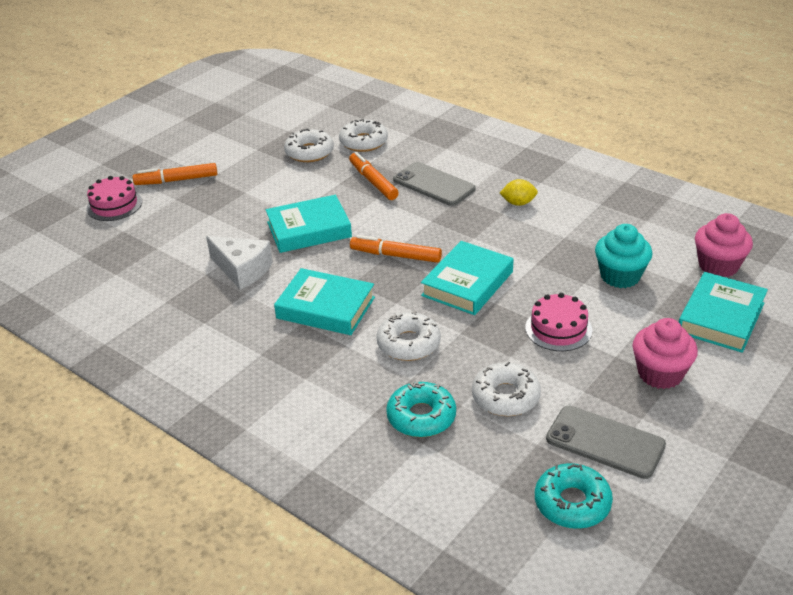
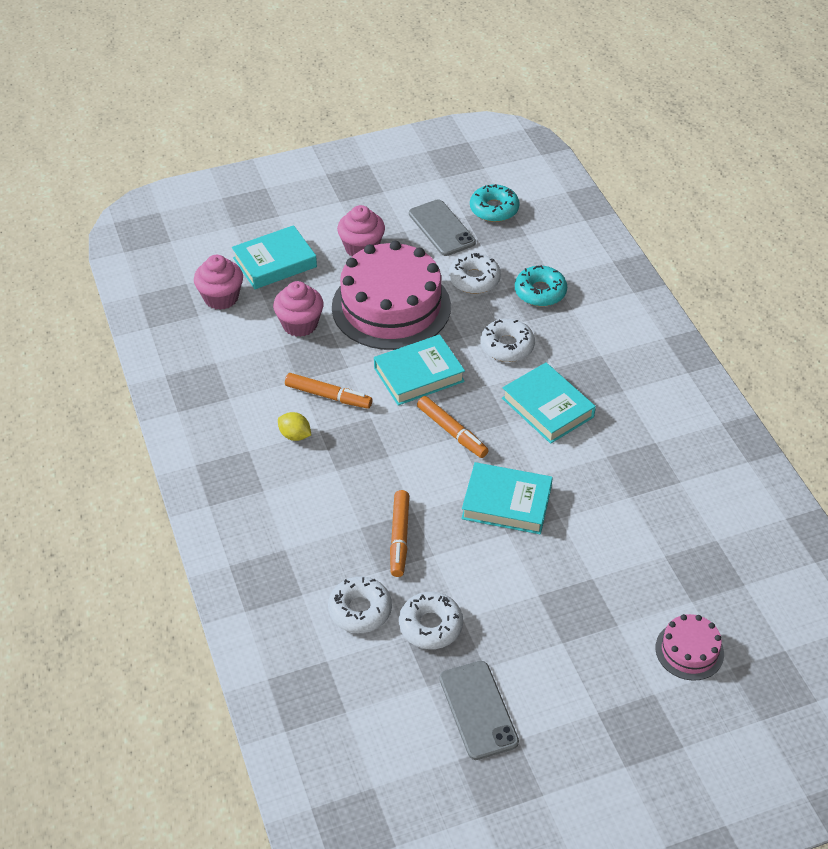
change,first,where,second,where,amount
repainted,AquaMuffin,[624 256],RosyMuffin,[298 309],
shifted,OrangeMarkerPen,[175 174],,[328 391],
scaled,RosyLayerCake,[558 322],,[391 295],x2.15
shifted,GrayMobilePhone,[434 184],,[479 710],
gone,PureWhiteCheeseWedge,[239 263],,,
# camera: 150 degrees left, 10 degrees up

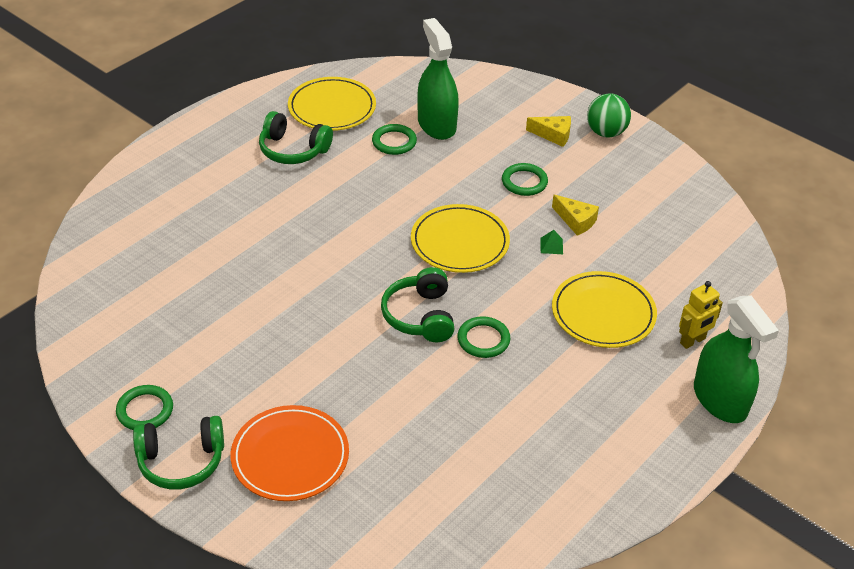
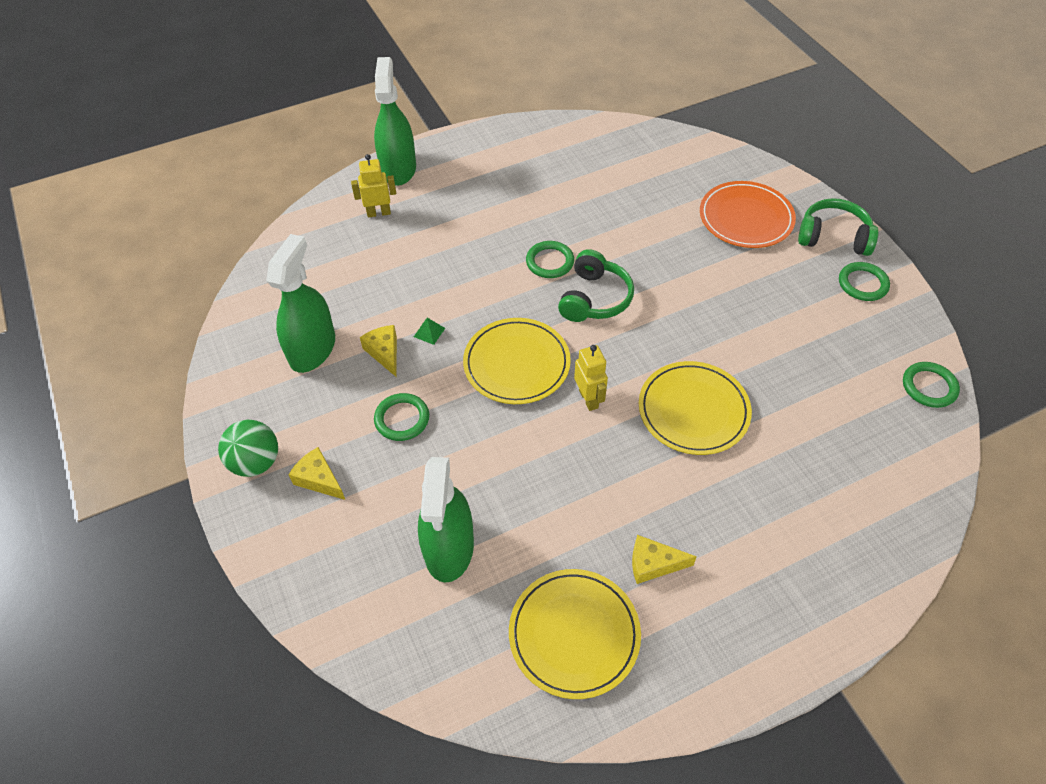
change,first,where,second,where,amount
new,,,LeafGreenSprayCleaner,[300 303],
new,,,YellowRobot,[591 378],
swapped,LeafGreenHeadphones,[296 137],YellowCheeseWedge,[664 559],
shifted,YellowFlatDish,[604 309],,[695 408],
shifted,LeafGreenHoop,[394 139],,[931 385],
# camera: 155 degrees left, 10 degrees up

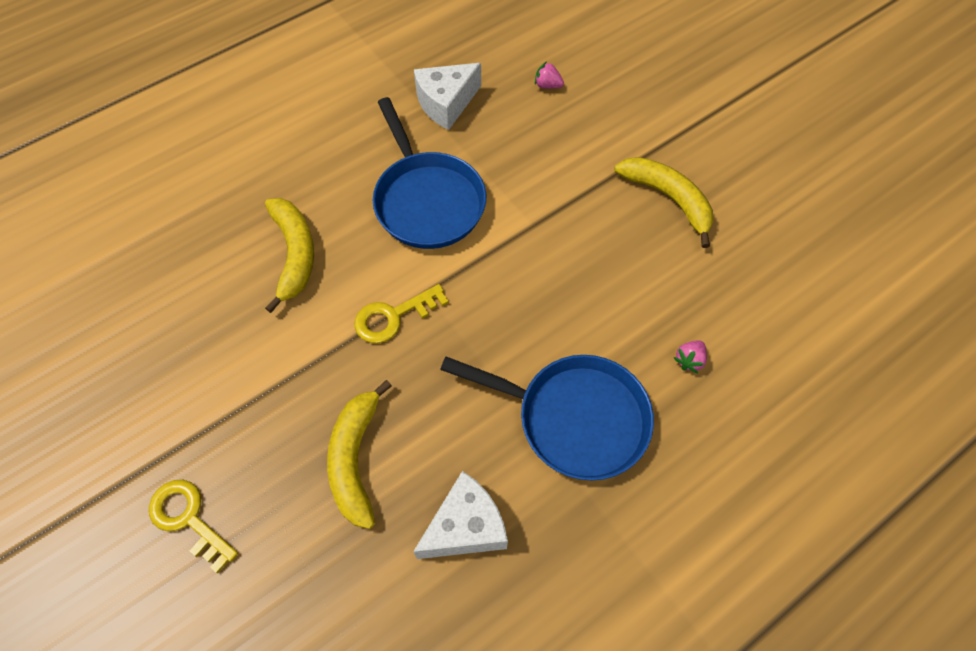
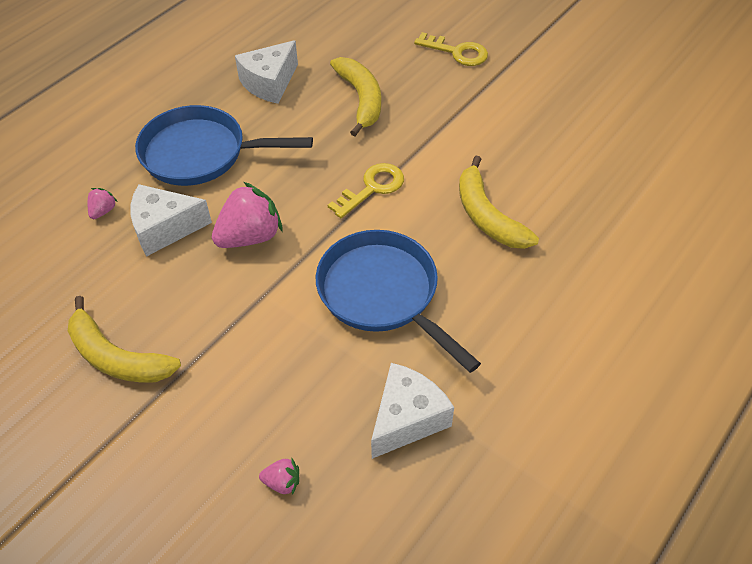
change,first,where,second,where,amount
new,,,PureWhiteCheeseWedge,[171 220],
new,,,RosyBerry,[247 215],
# camera: 165 degrees right, 10 degrees down

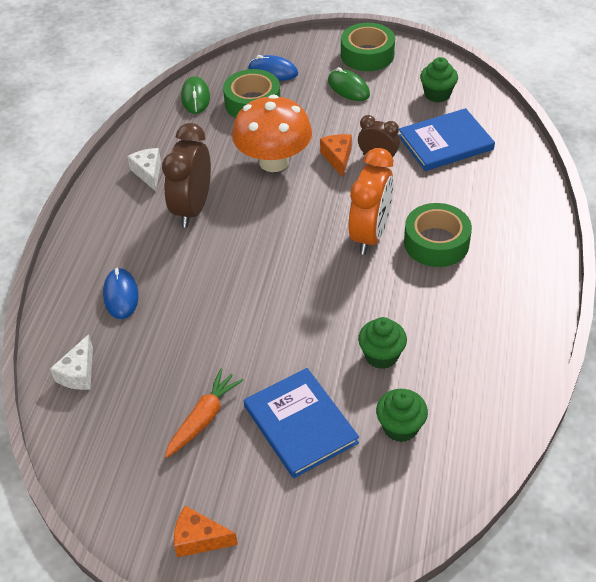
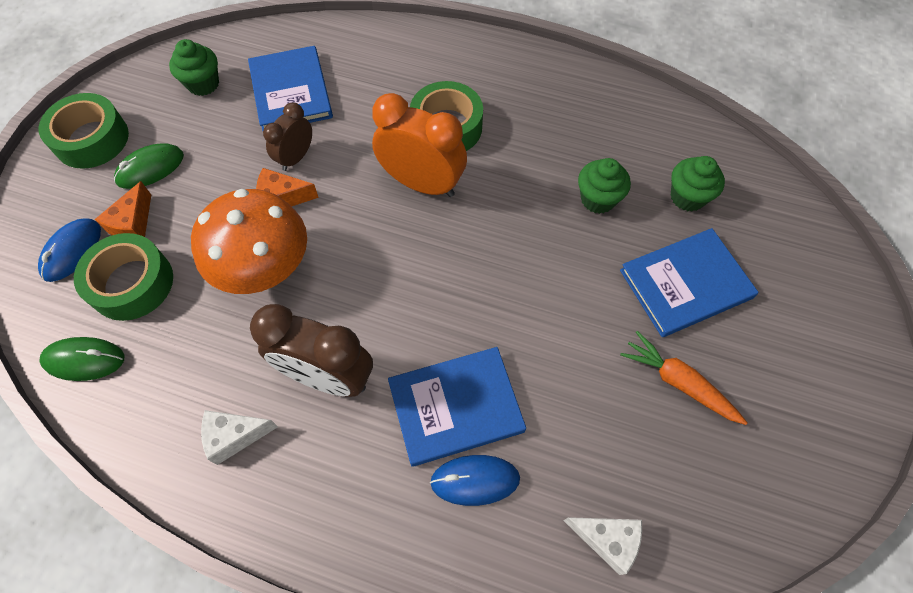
change,first,where,second,where,amount
shifted,OrangeCheeseWedge,[206 532],,[123 209],
new,,,RoyalBlueHardcover,[457 407],
# camera: 85 degrees left, 15 degrees up

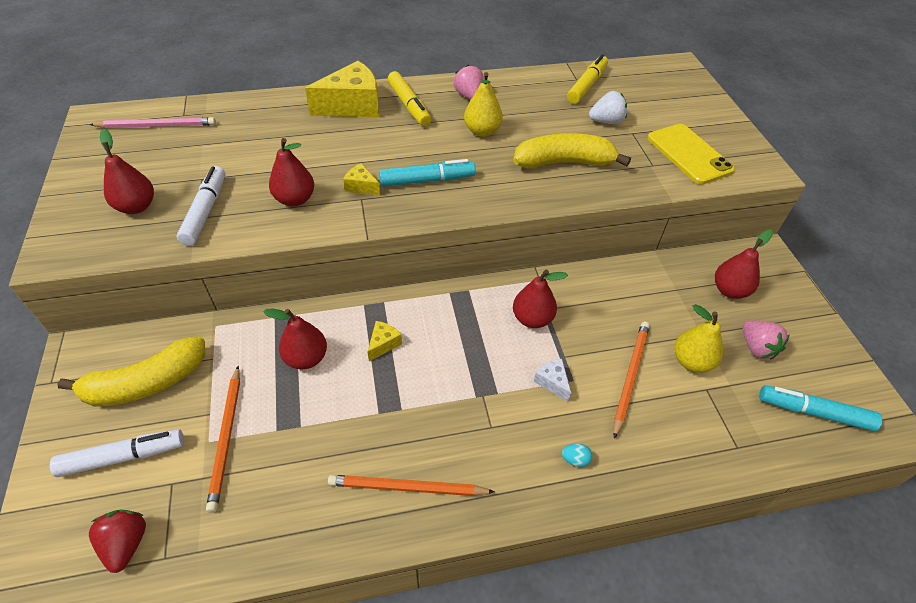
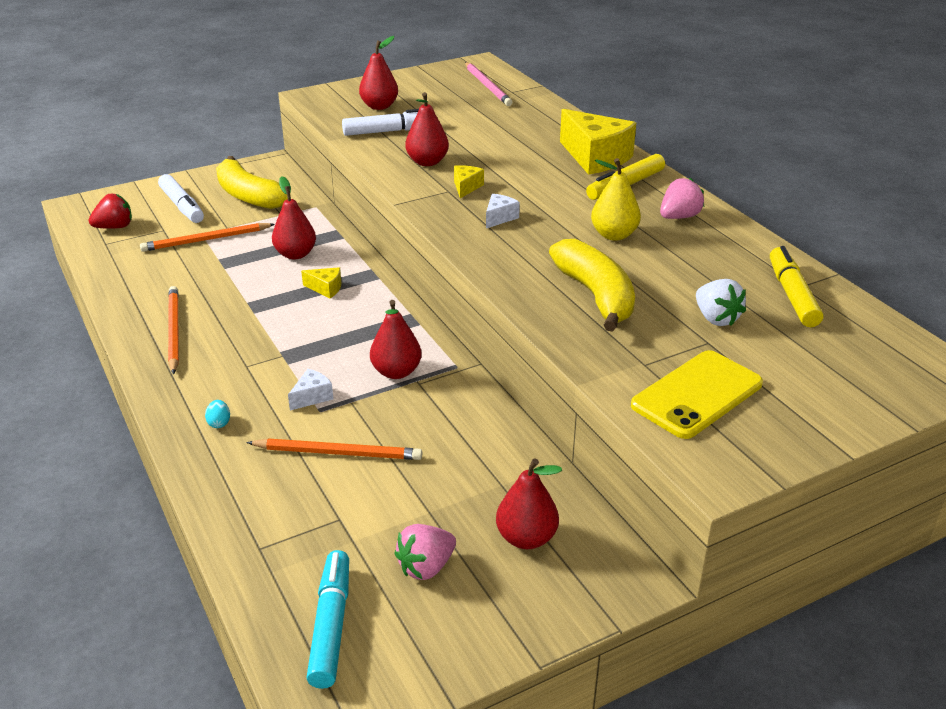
change,first,where,second,where,amount
swapped,AquaMarkerPen,[427 173],PureWhiteCheeseWedge,[503 211],
rotated,YellowMarkerPen,[587 79],,[796 286],105 degrees counterclockwise
gone,YellowToyPear,[698 338],,,
# camera: 75 degrees right, 15 degrees down

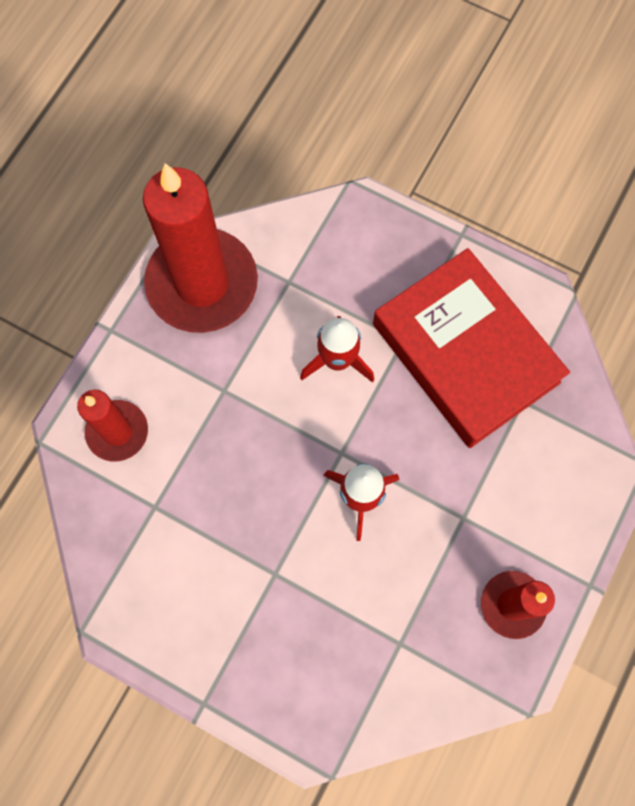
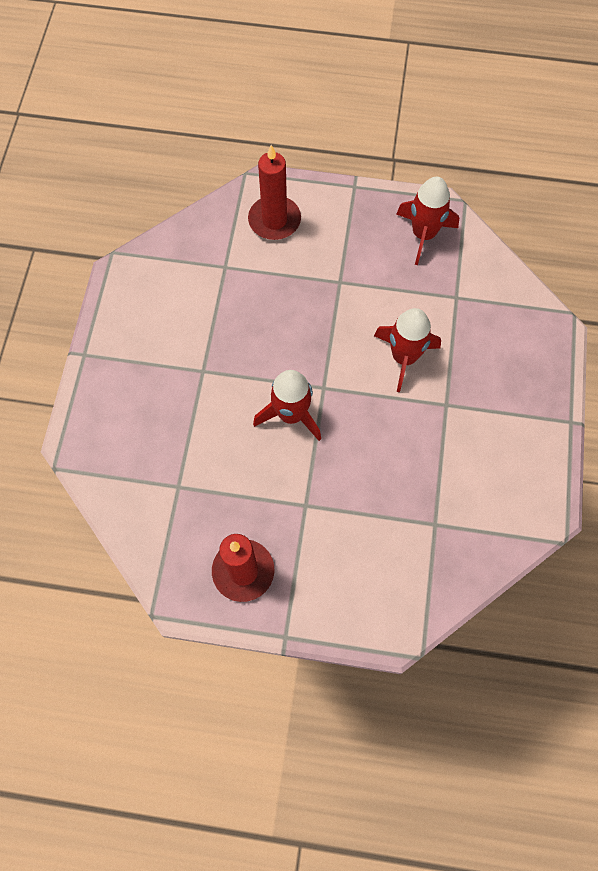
change,first,where,second,where,amount
swapped,RedWaxCandle,[200 248],RedToyRocket,[427 221],
gone,RedHardcover,[471 348],,,
# camera: 70 degrees right, 5 degrees down

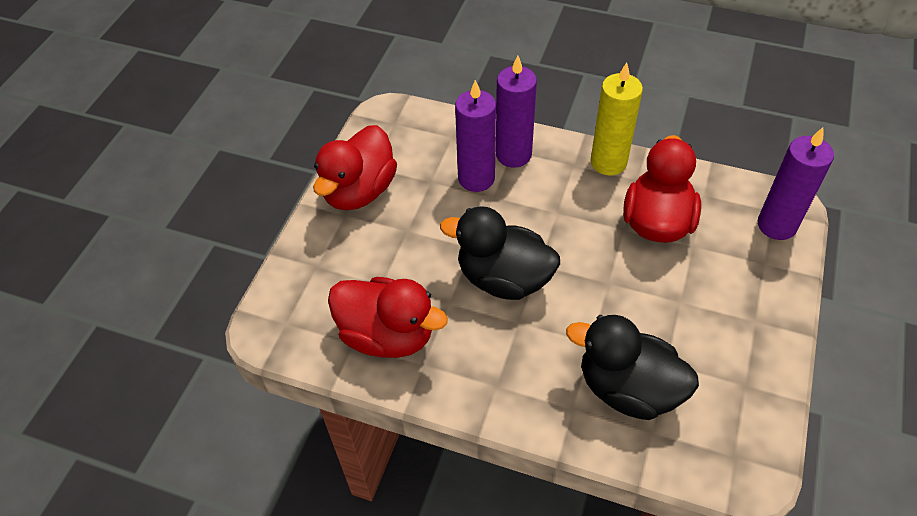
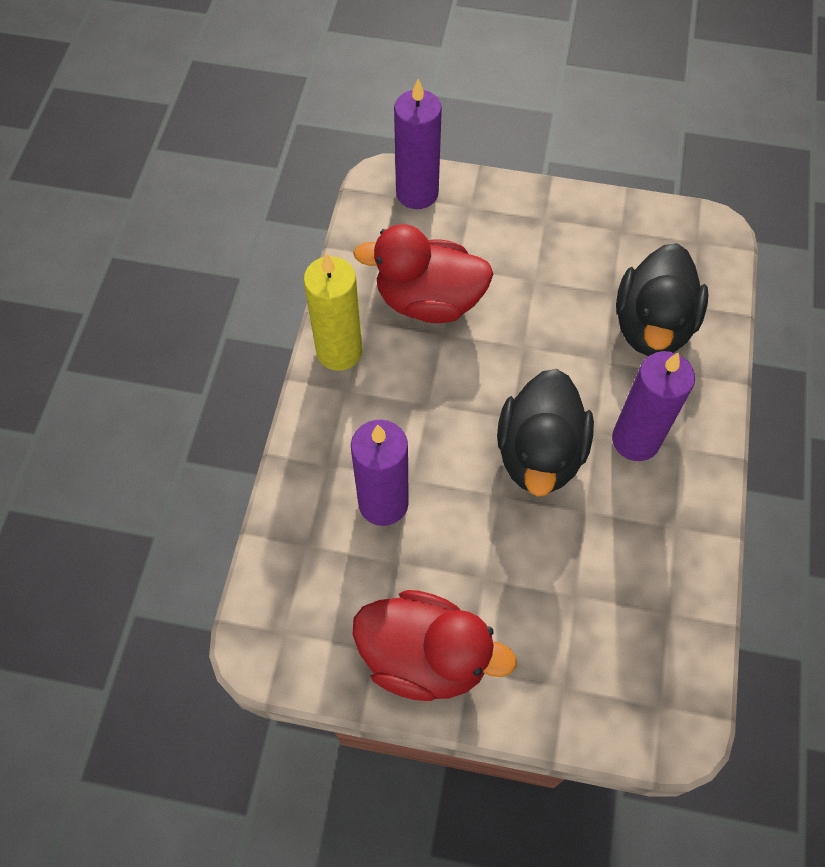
change,first,where,second,where,amount
shifted,VioletWaxCandle,[516 111],,[653 406],
gone,RedDuck,[388 317],,,
# camera: 100 degrees left, 10 degrees up

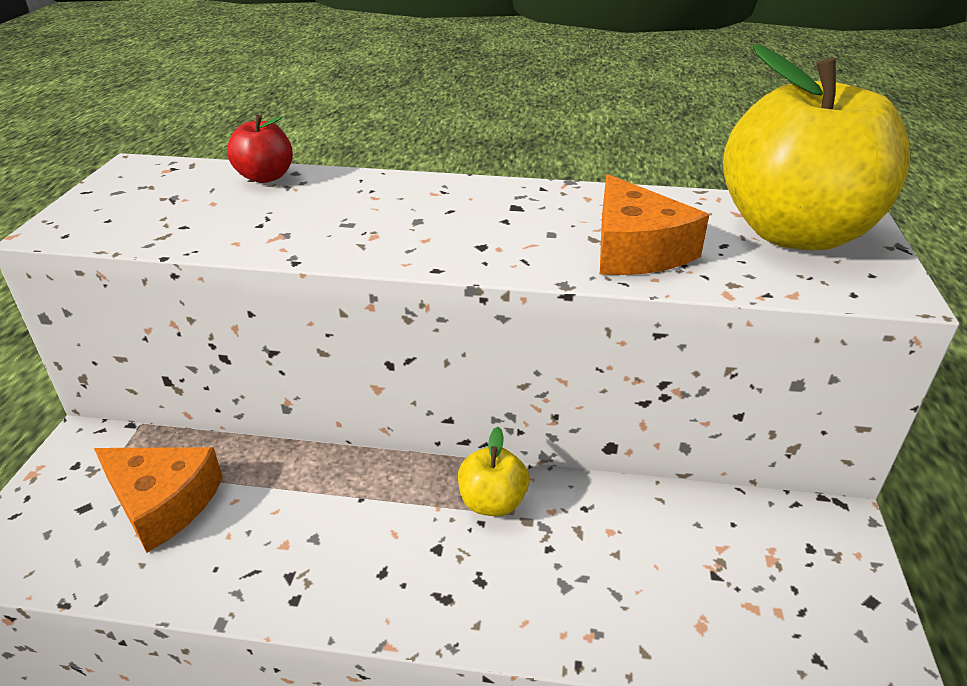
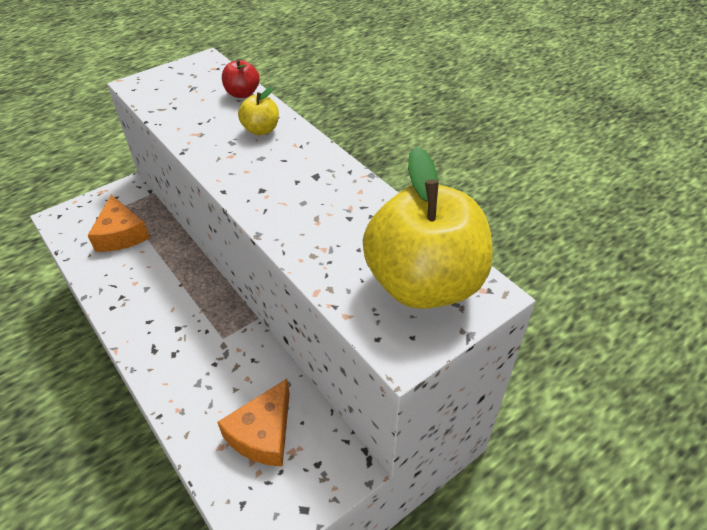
change,first,where,second,where,amount
shifted,OrangeCheeseWedge,[654 224],,[253 423],
shifted,YellowToyApple,[493 471],,[258 111],
# camera: 45 degrees right, 10 degrees up

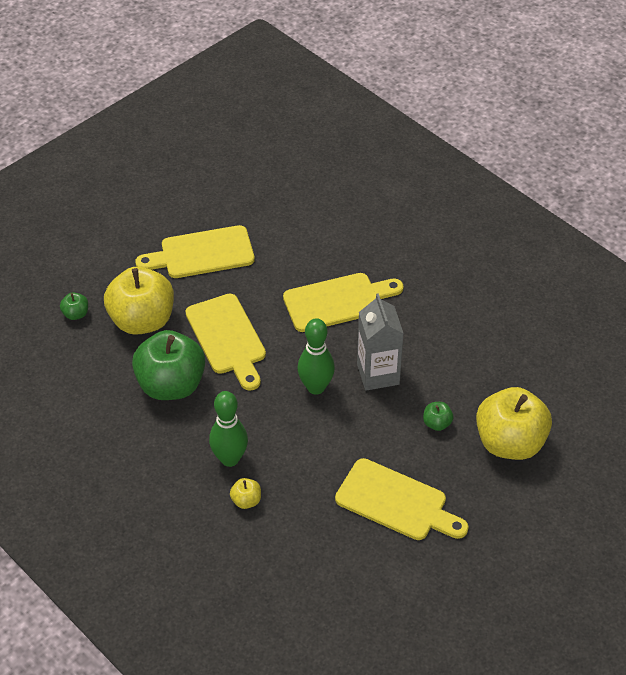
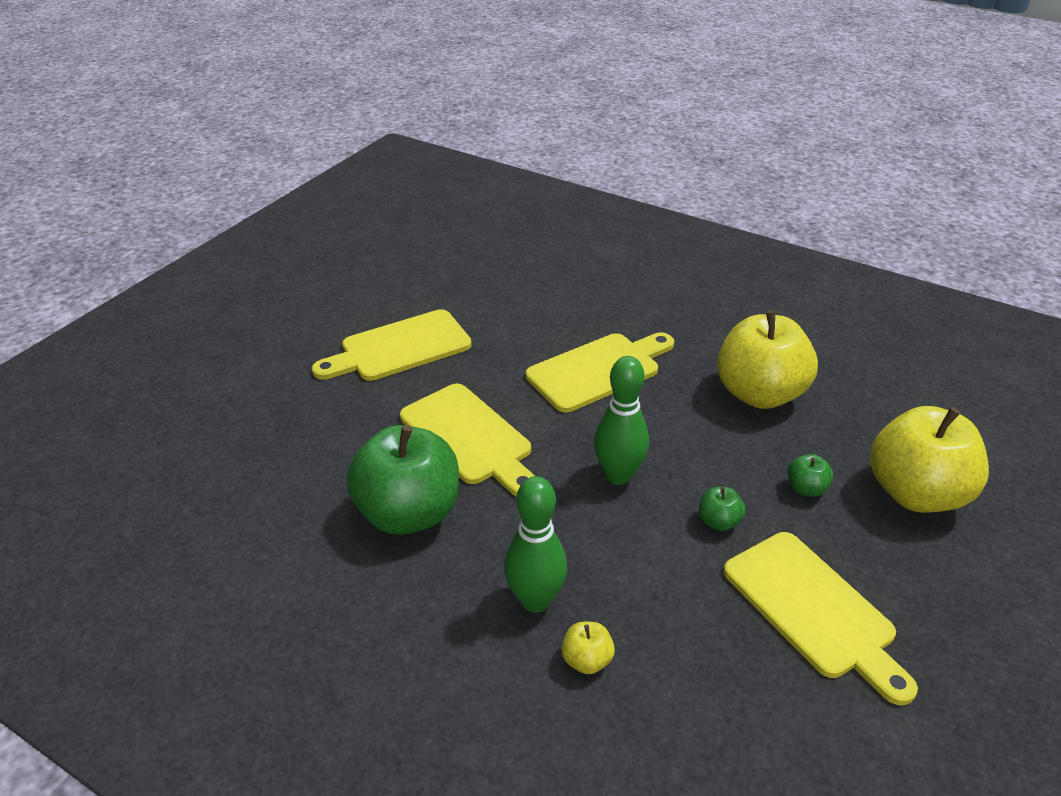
change,first,where,second,where,amount
shifted,LeafGreenToyApple,[74 306],,[722 509],
shifted,YellowToyApple,[139 301],,[767 359],
rotated,YellowBreadBoard,[402 499],,[821 618],45 degrees clockwise
gone,GrayCarton,[380 342],,,
# camera: 15 degrees left, 10 degrees down

